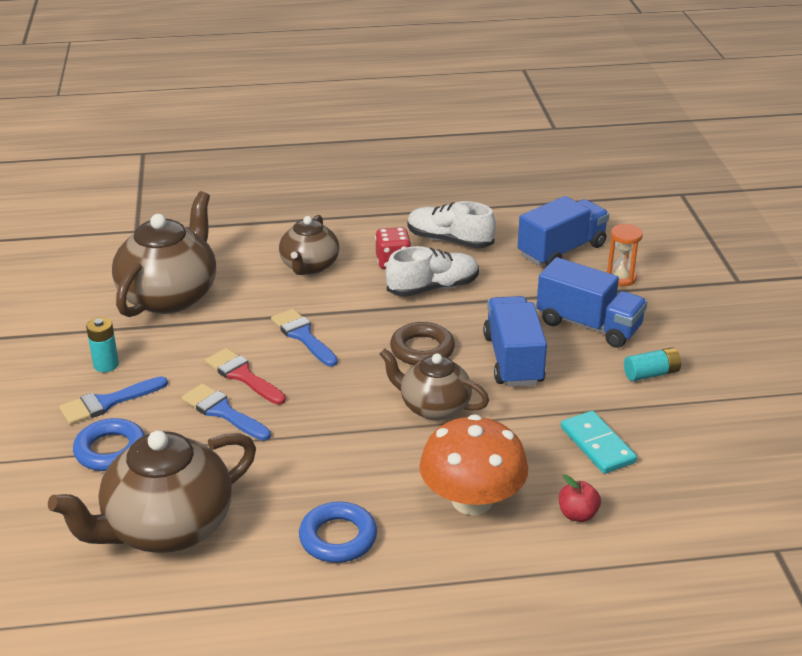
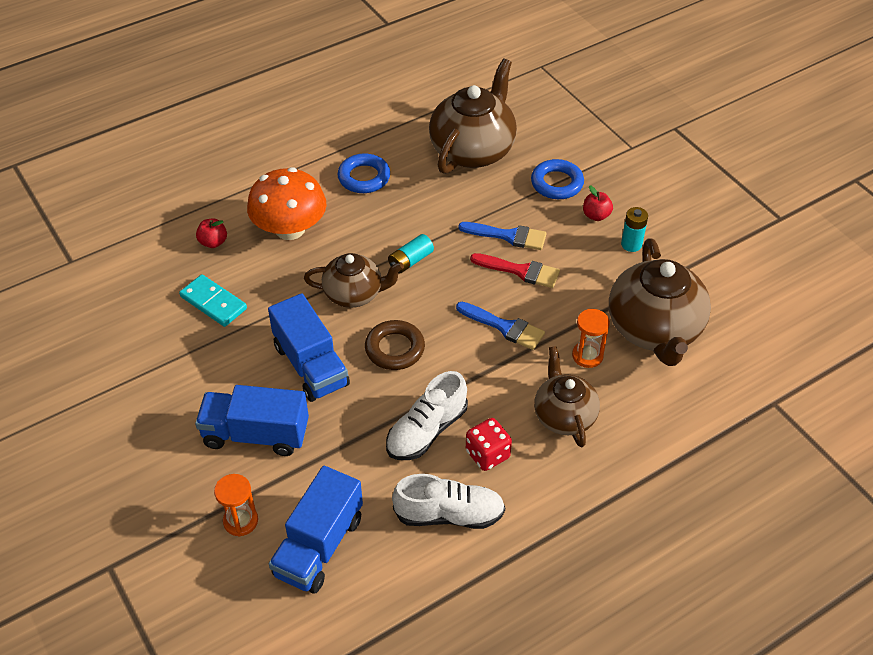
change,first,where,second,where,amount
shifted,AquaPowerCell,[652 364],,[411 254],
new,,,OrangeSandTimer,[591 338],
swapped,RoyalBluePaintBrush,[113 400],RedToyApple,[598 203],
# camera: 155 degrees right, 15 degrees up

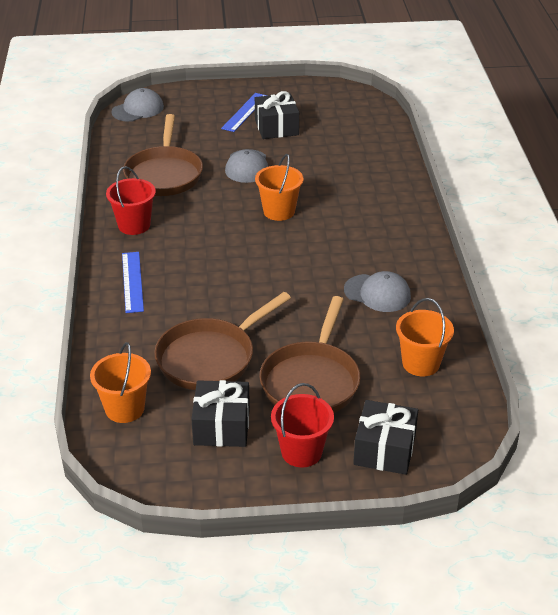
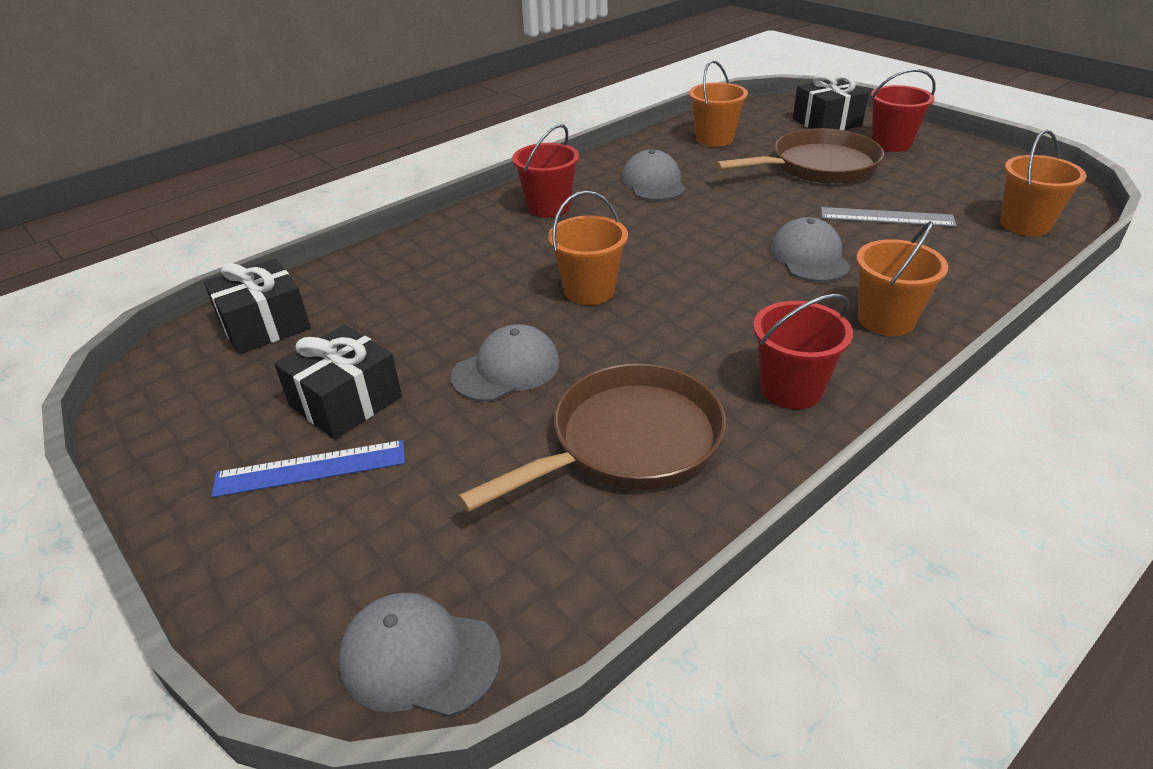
change,first,where,second,where,amount
shifted,JetBlackWrappedGift,[220 413],,[257 306],
new,,,RedSandBucket,[545 171],
new,,,GrayBaseballCap,[810 249],
swapped,BrownPan,[222 341],GrayRuler,[889 217],
swapped,RoyalBlueRuler,[133 282],OrangeSandBucket,[902 278],
# camera: 125 degrees left, 0 degrees up

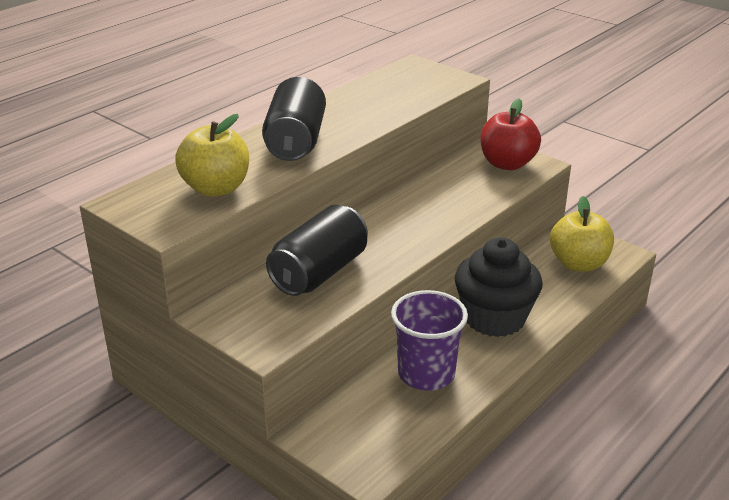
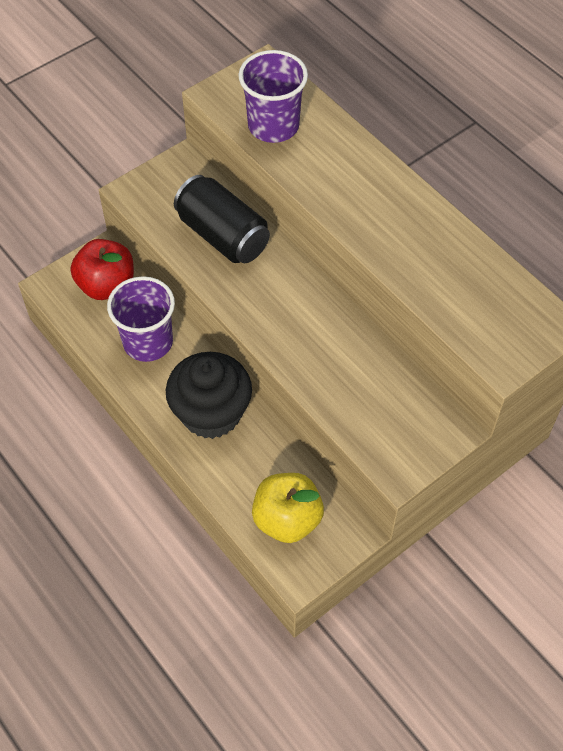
change,first,where,second,where,amount
shifted,RedToyApple,[511 134],,[102 269],
swapped,YellowToyApple,[212 155],VioletCup,[273 96],
gone,JetBlackTin,[294 119],,,
# camera: 100 degrees right, 25 degrees up

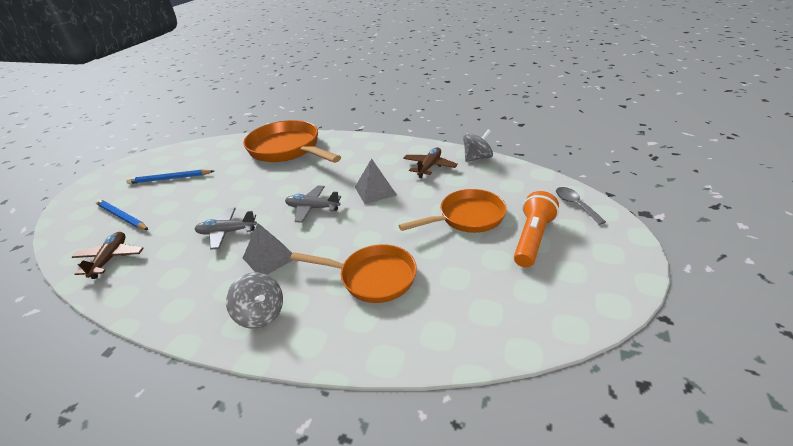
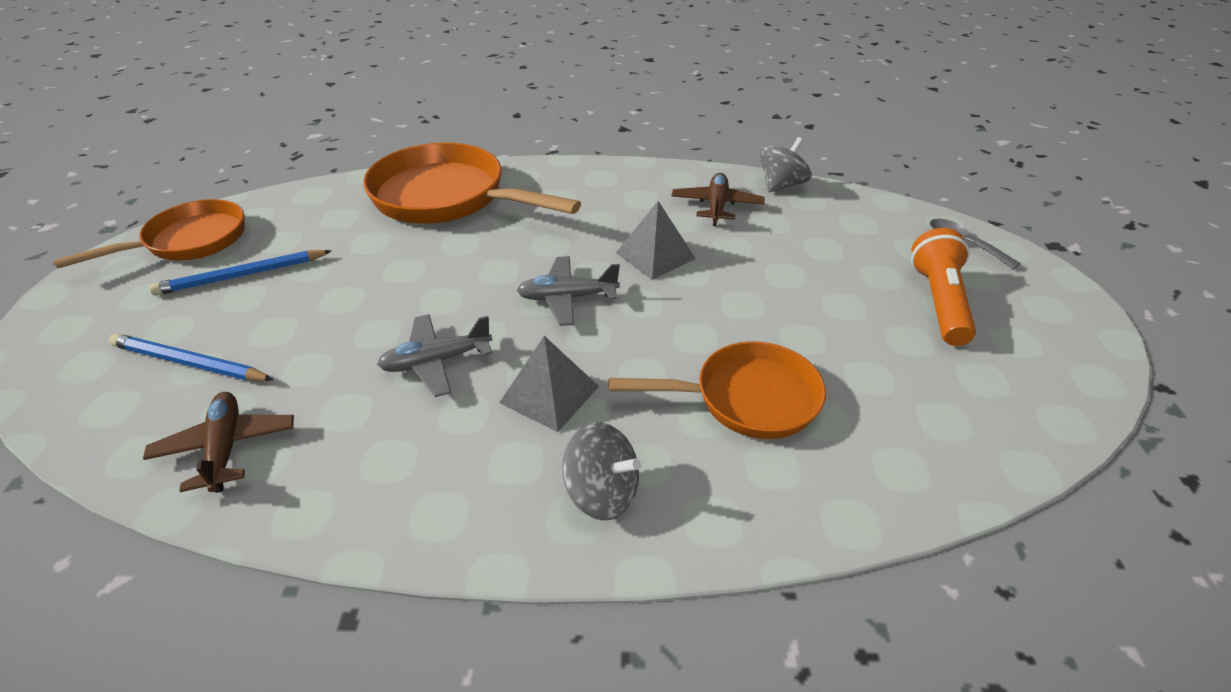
change,first,where,second,where,amount
shifted,OrangePan,[453 211],,[149 233],
# camera: 20 degrees left, 5 degrees up

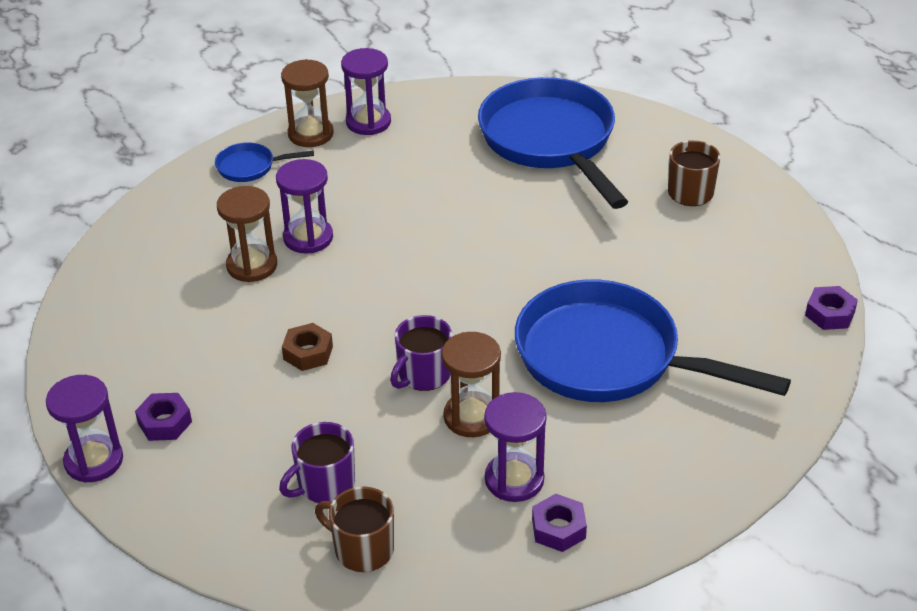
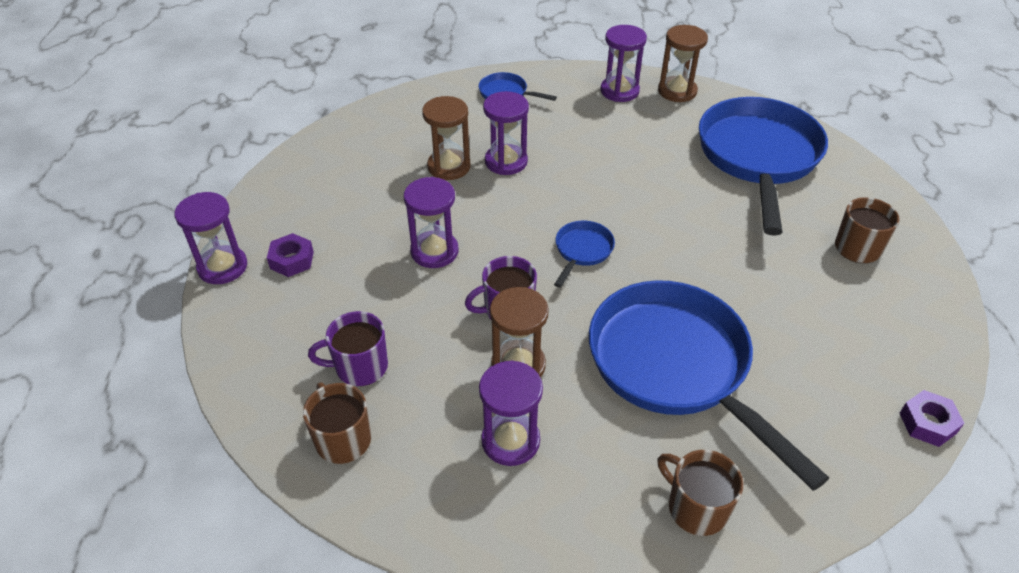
change,first,where,second,where,amount
swapped,BrownHexagonNut,[307 347],VioletSandTimer,[431 222],
new,,,RoyalBluePan,[584 254],
new,,,BrownTeaMug,[700 493],
shifted,BrownSandTimer,[307 103],,[683 63],
gone,VioletHexagonNut,[559 523],,,
# camera: 30 degrees right, 5 degrees up

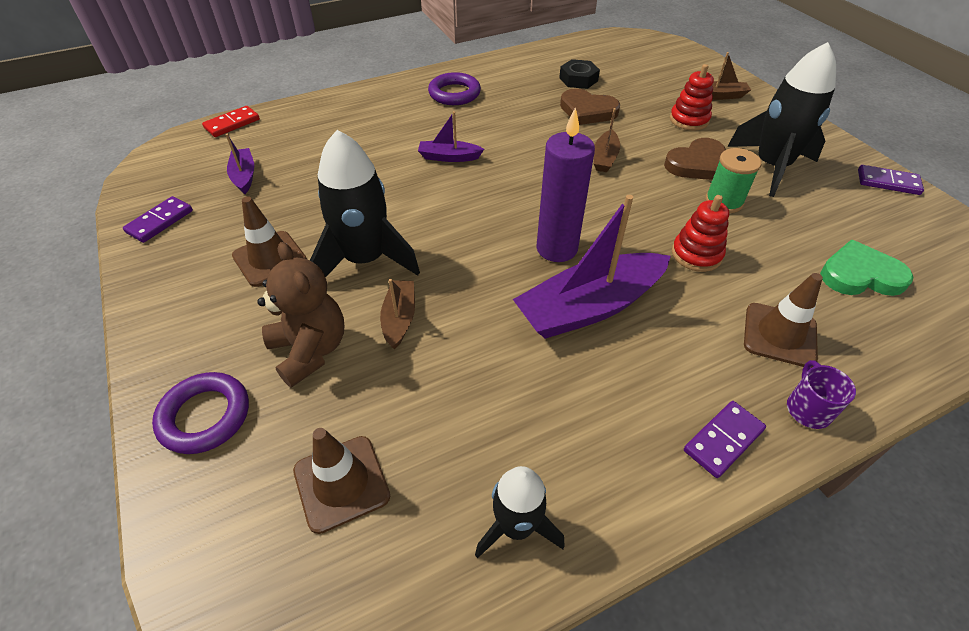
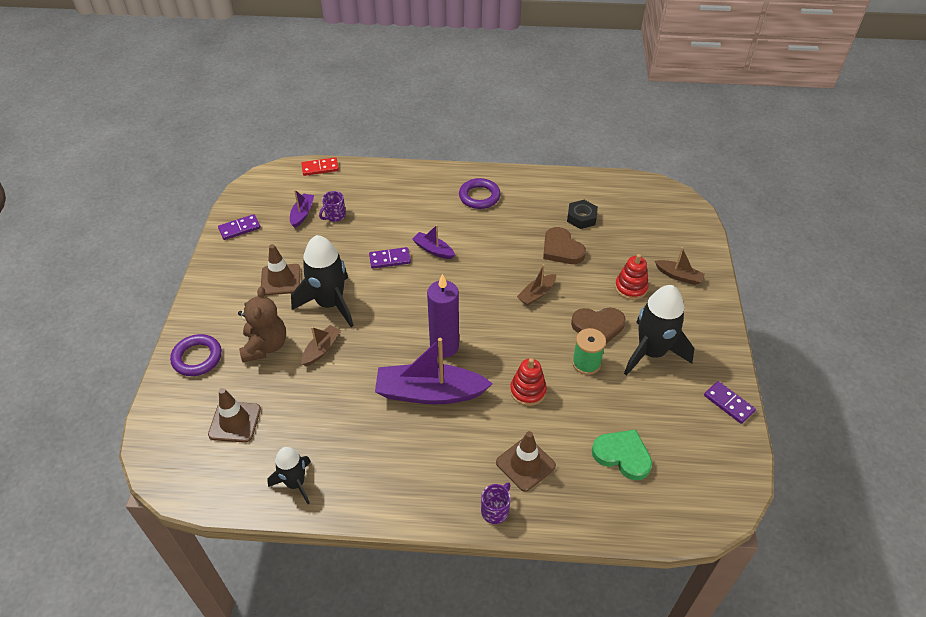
change,first,where,second,where,amount
new,,,VioletTeaMug,[332 206],
shifted,VioletDomino,[725 439],,[390 258],
# camera: 30 degrees right, 0 degrees up

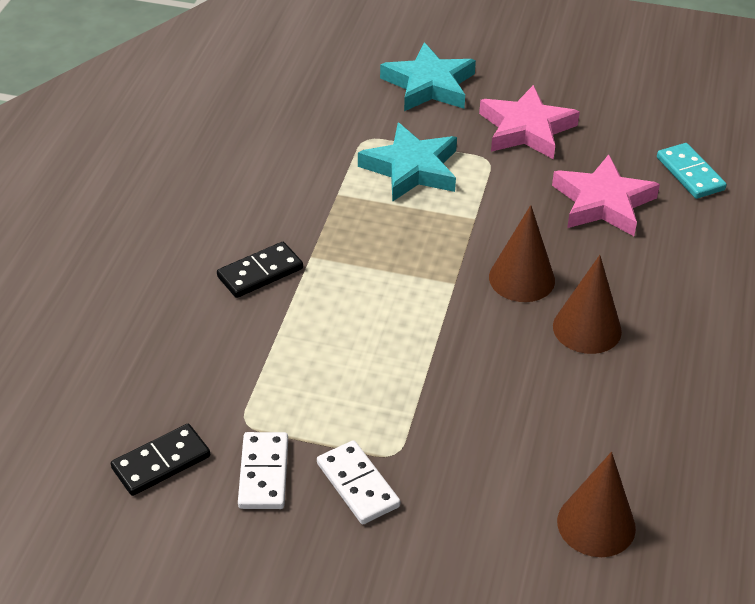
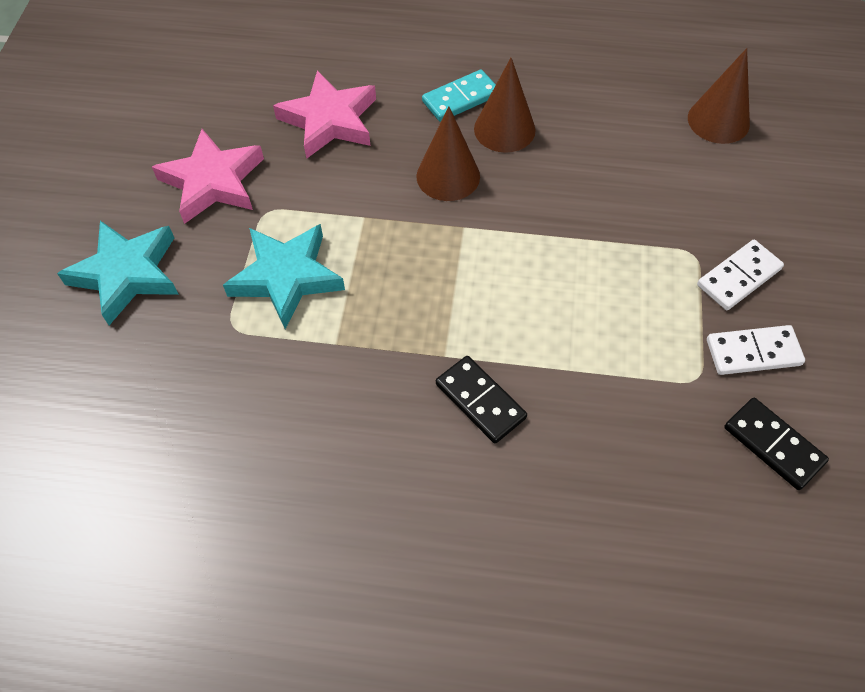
change,first,where,second,where,amount
shifted,AquaDomino,[692 171],,[459 96],
# camera: 95 degrees left, 15 degrees up

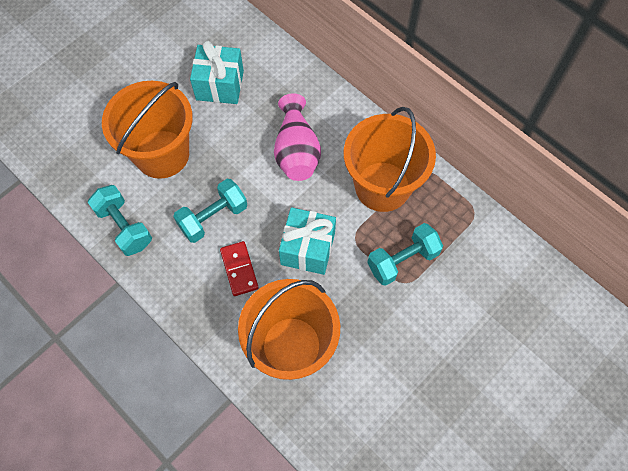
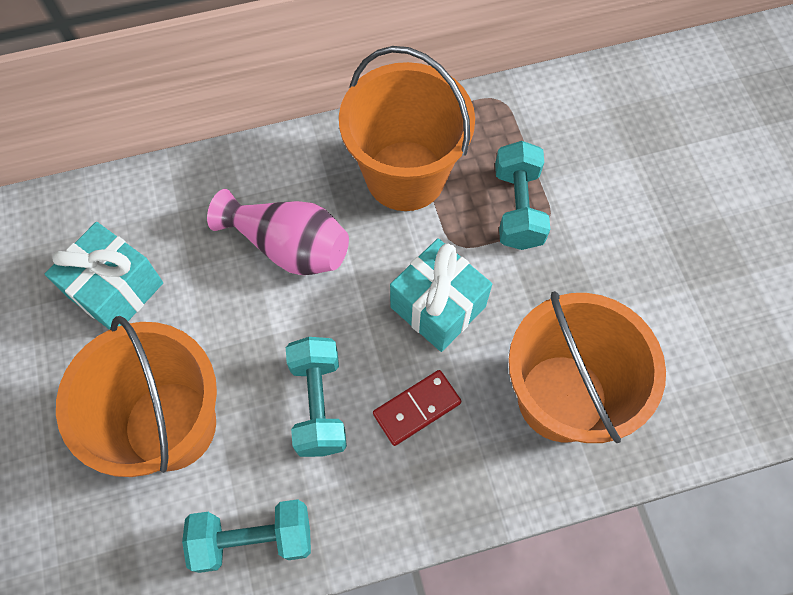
change,first,where,second,where,amount
rotated,RedDomino,[239 268],,[417 408],45 degrees counterclockwise
# camera: 60 degrees left, 0 degrees up

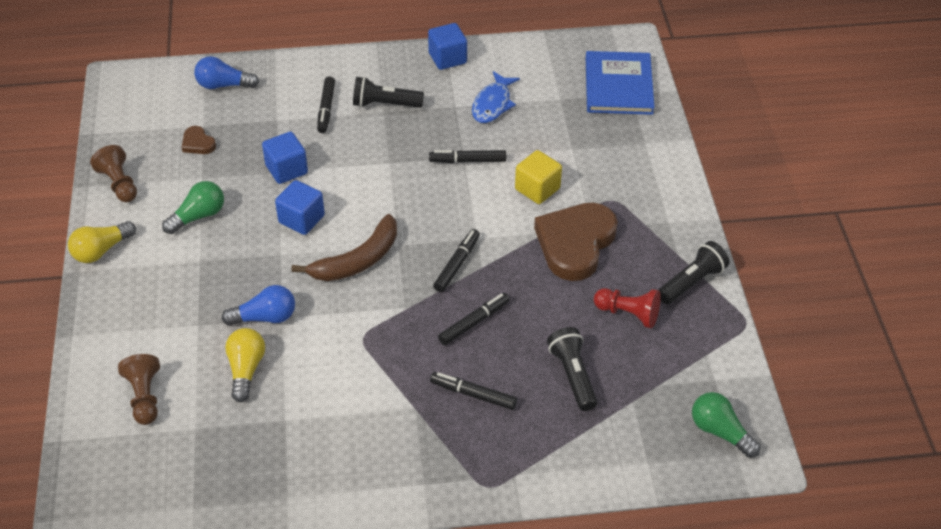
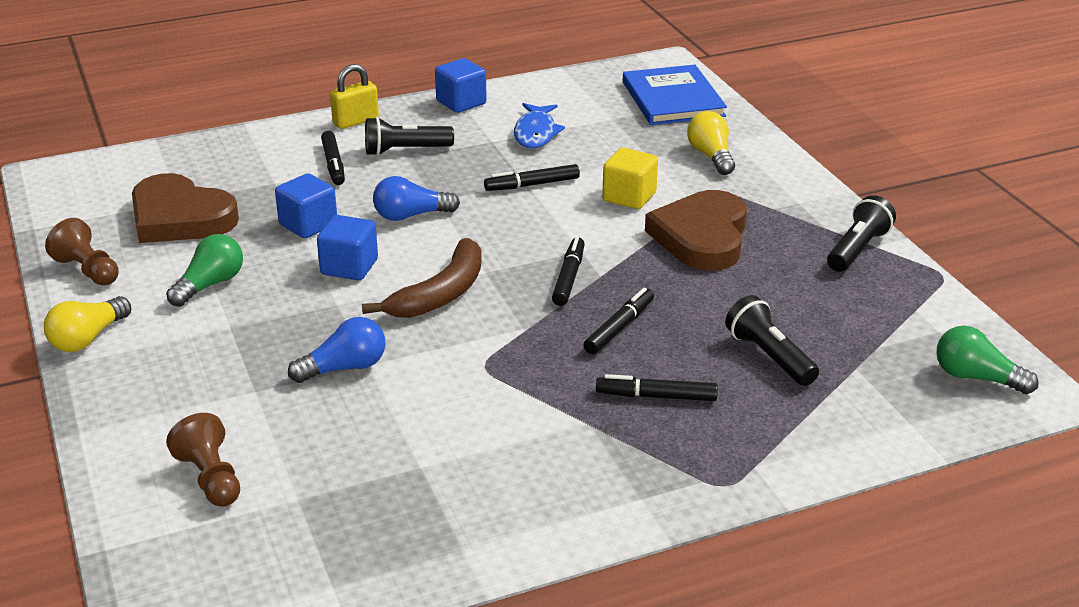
change,first,where,second,where,amount
scaled,BrownHeart,[199 140],,[185 208],x2.30
new,,,YellowPadlock,[354 96],
shifted,RoyalBlueLightbulb,[226 72],,[416 198],
shifted,YellowLightbulb,[245 365],,[711 143],
gone,RedGamePawn,[627 308],,,
# camera: 15 degrees left, 15 degrees down

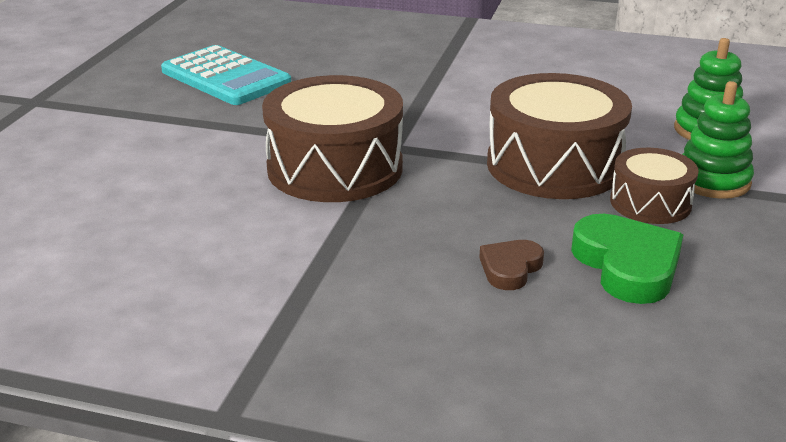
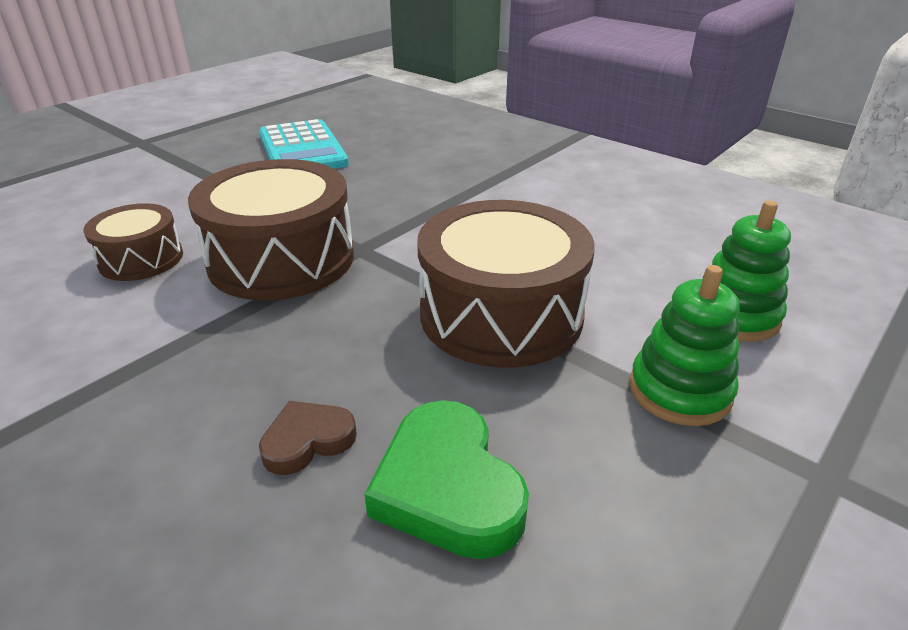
change,first,where,second,where,amount
shifted,BrownSnareDrum,[654 186],,[133 242],
rotated,LeafGreenHeart,[627 259],,[446 479],150 degrees clockwise
# camera: 25 degrees right, 5 degrees up

